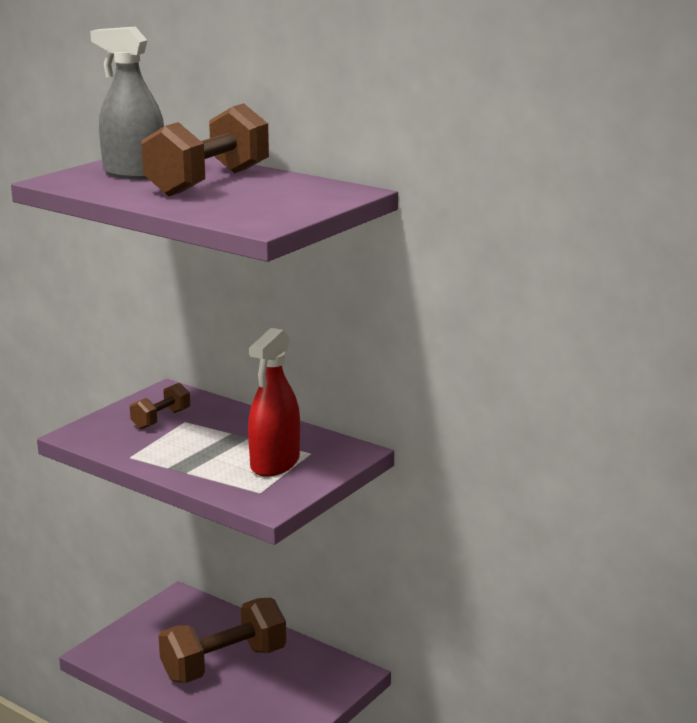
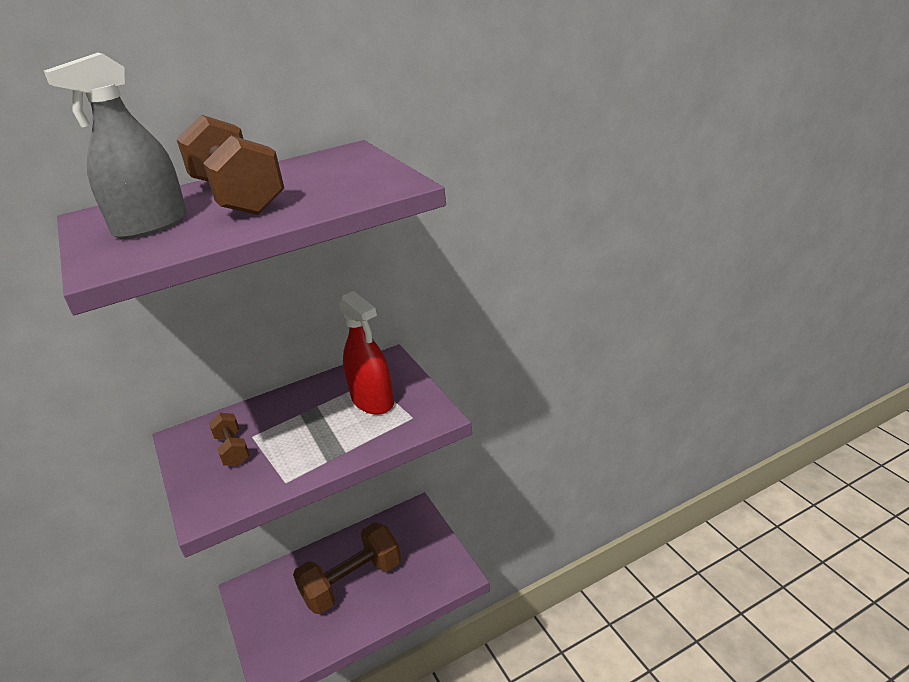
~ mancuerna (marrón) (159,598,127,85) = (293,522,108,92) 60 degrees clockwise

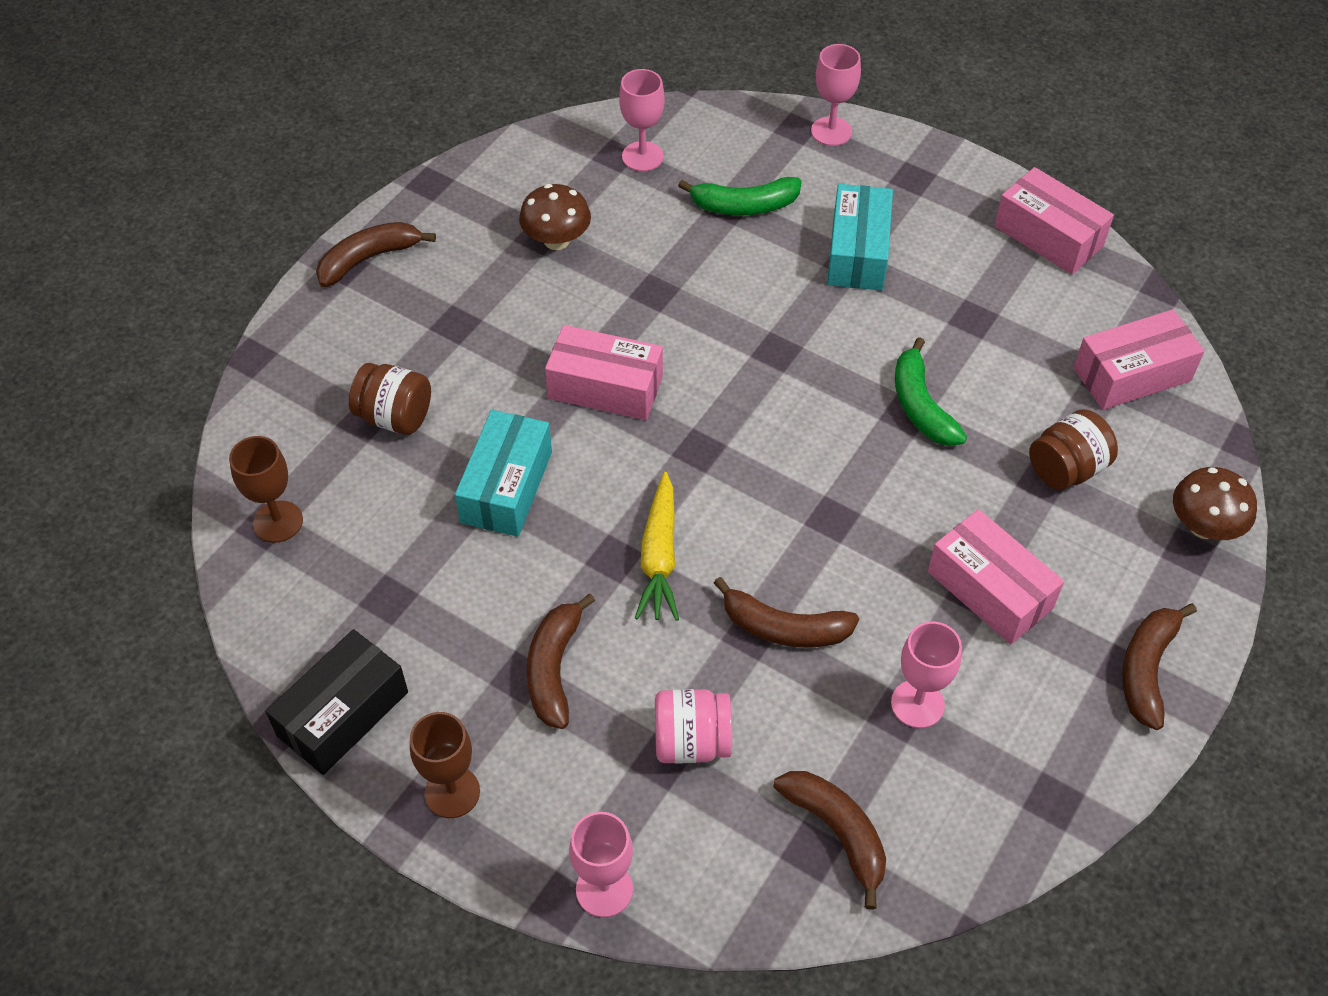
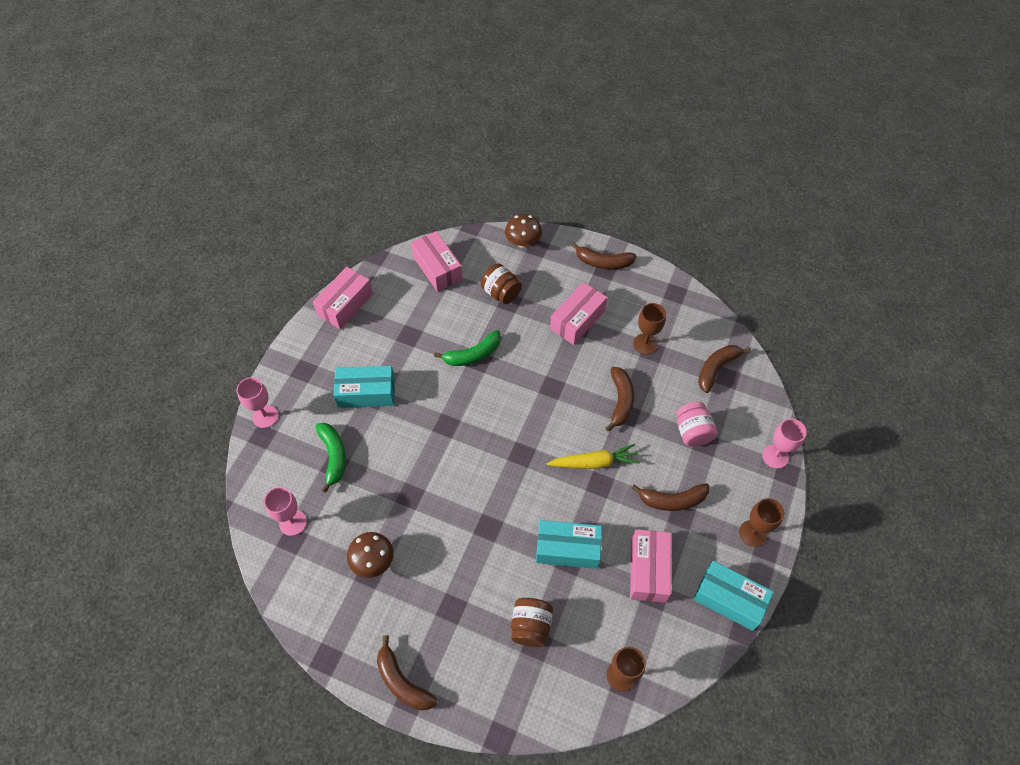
~ caja (rosa) (545,325,118,95) to (630,529,41,74)
~ copa (rosa) (891,621,71,107) to copa (marrón) (633,303,33,51)
~ caja (negro) (266,629,142,146) to caja (turquesa) (693,561,81,70)

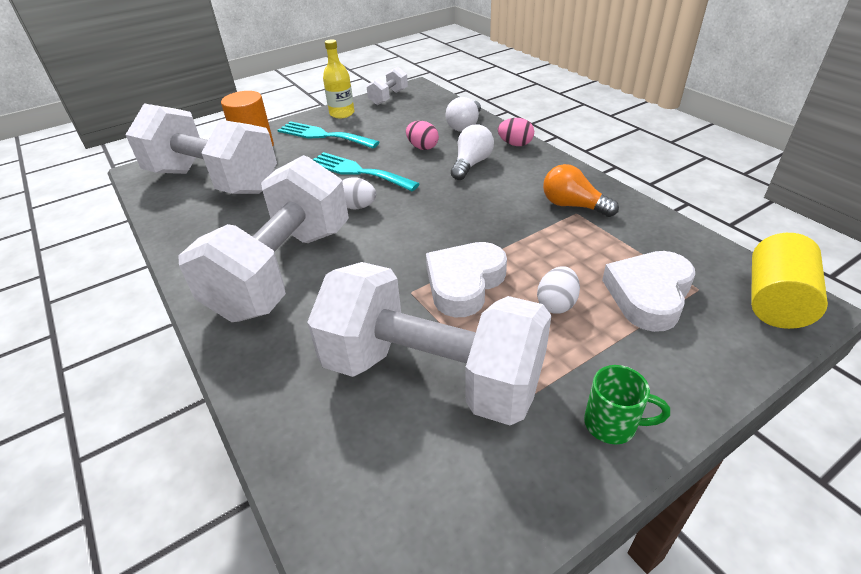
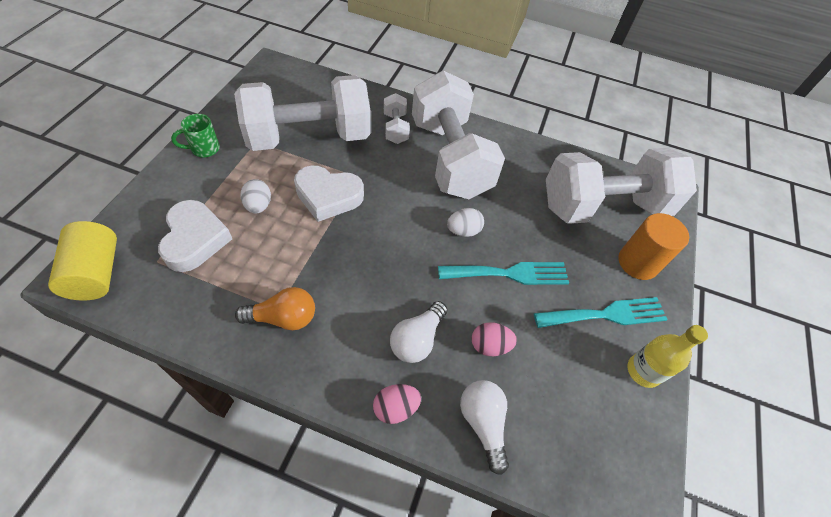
~ mancuerna (blanco) (366,67,42,38) to (384,93,26,51)
~ bombilla (blanco) (451,124,43,56) = (390,301,58,62) 45 degrees clockwise
~ corazón (blanco) (426,242,81,75) = (294,165,70,57) 105 degrees clockwise

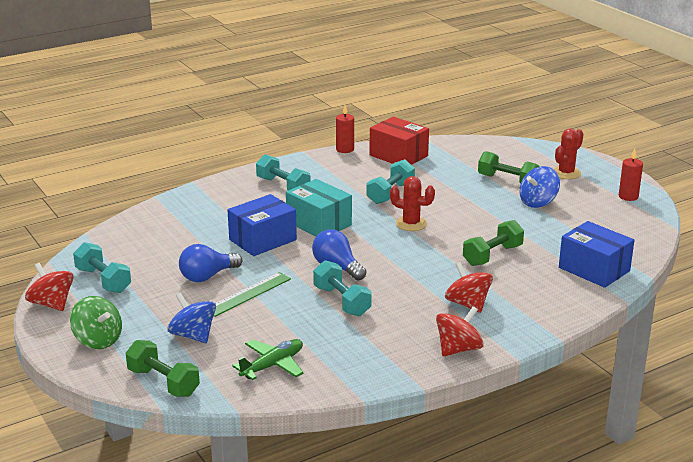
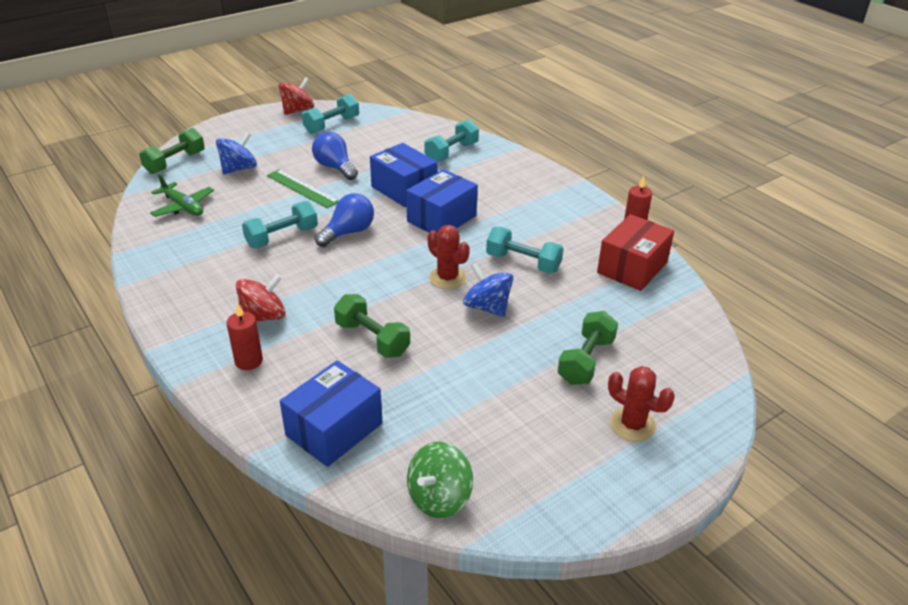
~ vela (rojo) (619,149,24,52) to (227,303,36,67)
~ mancuerna (turquesa) (256,154,55,37) to (424,119,55,43)
~ peonza (azul) (520,166,40,42) to (463,263,51,54)
~ cactus (rojo) (390,176,45,55) = (427,225,43,64) 60 degrees counterclockwise
~ caja (turquesa) (286,179,66,57) to caja (azul) (406,169,72,64)
~ peonza (verde) (70,296,52,53) to (407,442,66,76)
- peonza (rojo) (436,306,48,50)

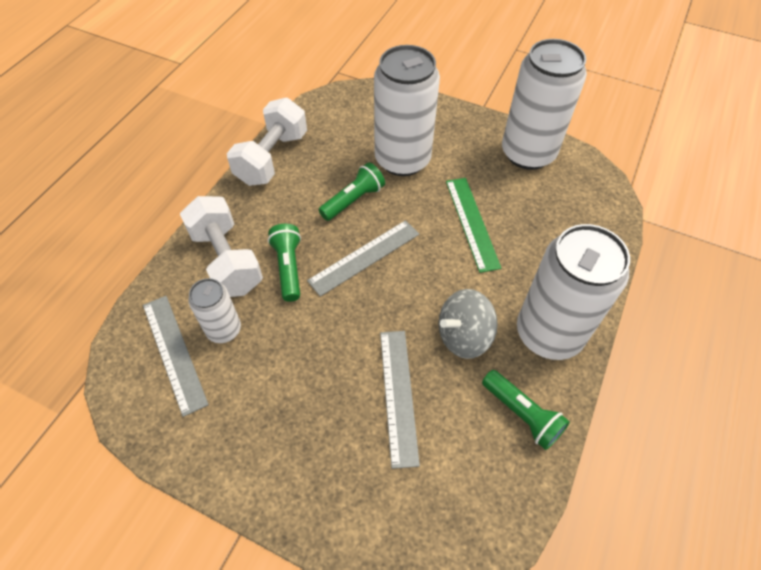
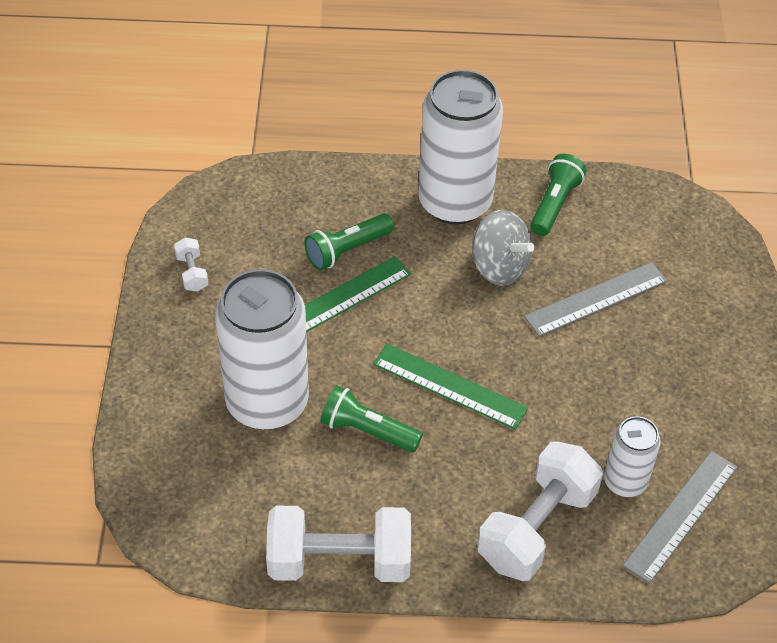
~ lata (blanco) (502,39,85,131) to mancuerna (blanco) (174,238,34,54)
~ regla (gris) (307,220,112,77) to regla (verde) (373,344,155,86)
~ lámpara de mano (verde) (268,224,33,78) to (304,214,90,56)

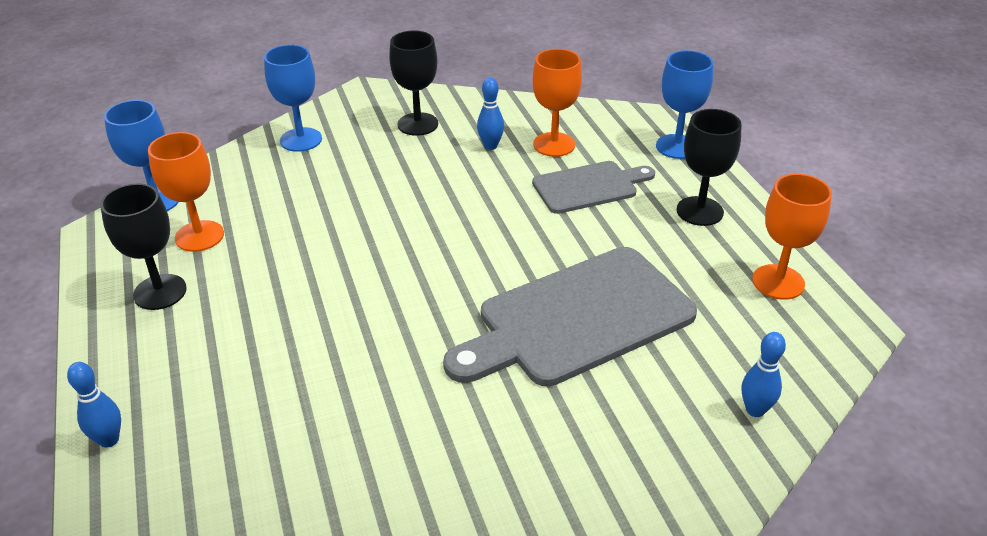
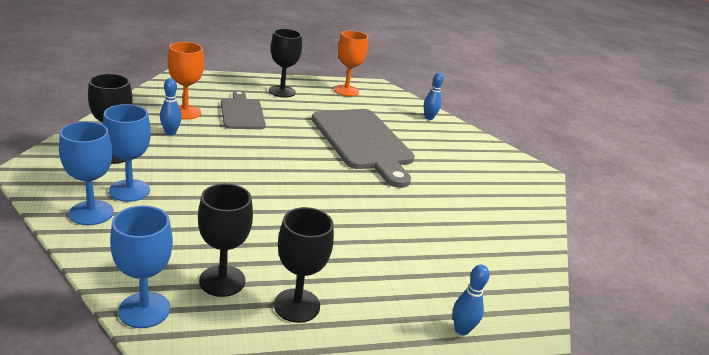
~ copa (azul) (656,50,57,109) to (103,104,48,98)
~ copa (naranja) (148,132,76,120) to copa (negro) (198,184,55,113)

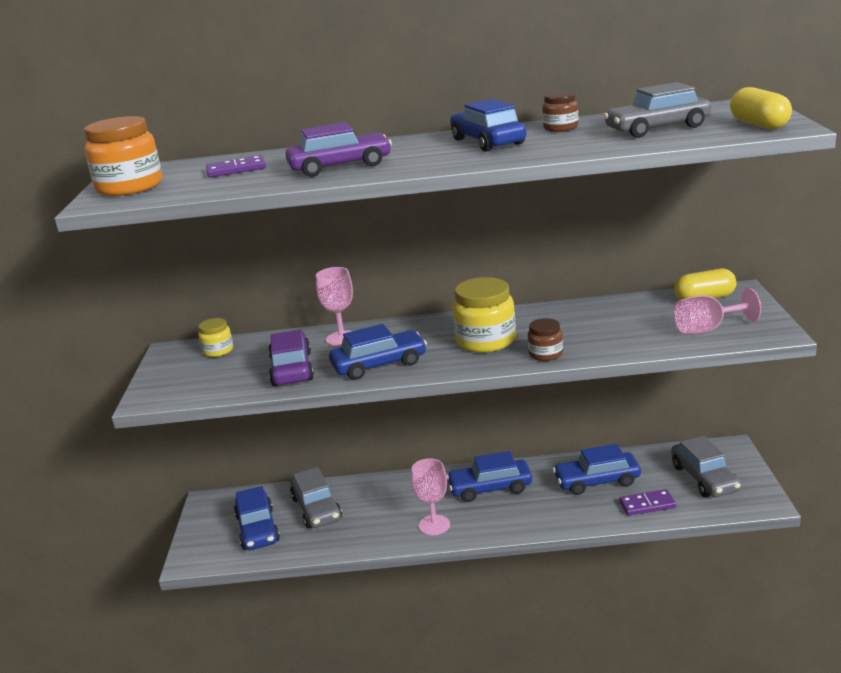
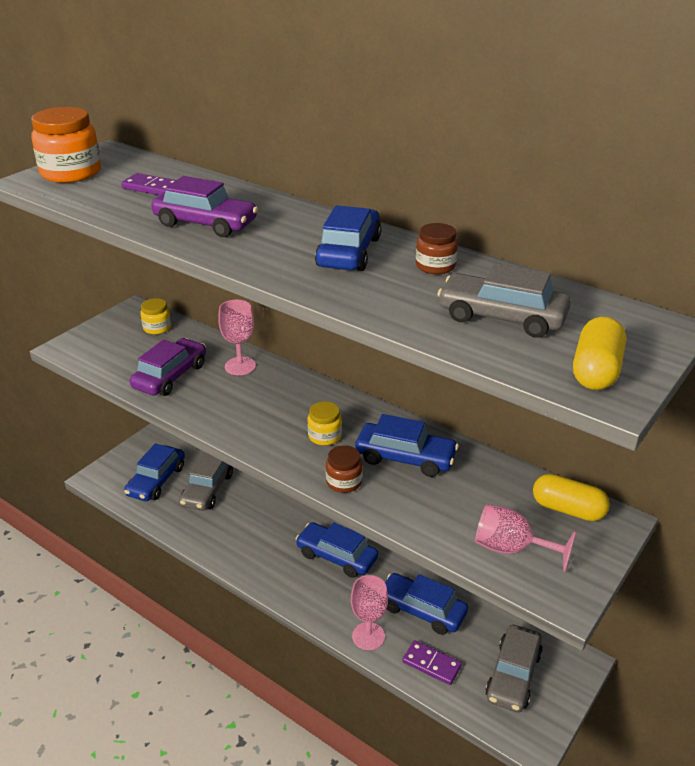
~ tarro (amarillo) (452,277,64,76) = (307,401,35,44) x0.54
~ coche (azul) (329,324,98,56) to (355,414,104,63)
~ copa (rosa) (411,458,39,77) to (351,575,37,75)

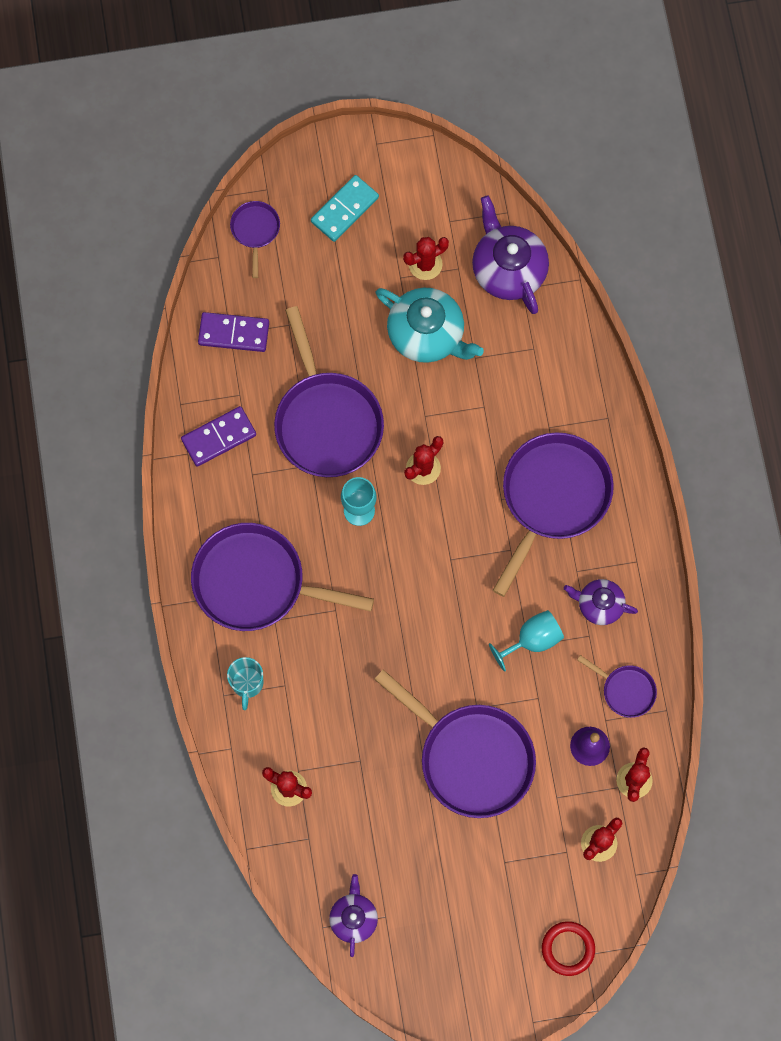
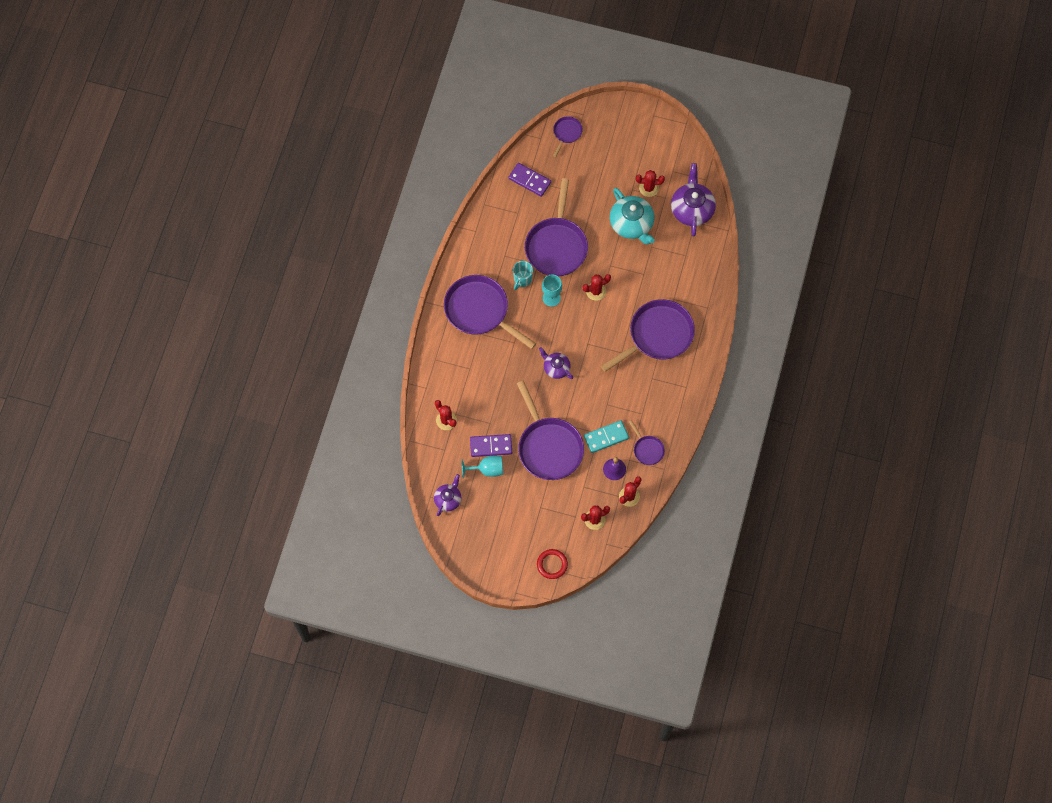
~ ficha de dominó (turquesa) (311,175,68,67) to (584,420,45,33)
~ ficha de dominó (morado) (181,406,75,61) to (470,434,42,23)
~ tetera (morado) (564,579,74,46) to (539,347,34,32)
~ copa (turquesa) (489,610,75,62) to (462,456,41,22)
~ taza (turquesa) (227,657,37,53) to (513,261,20,29)

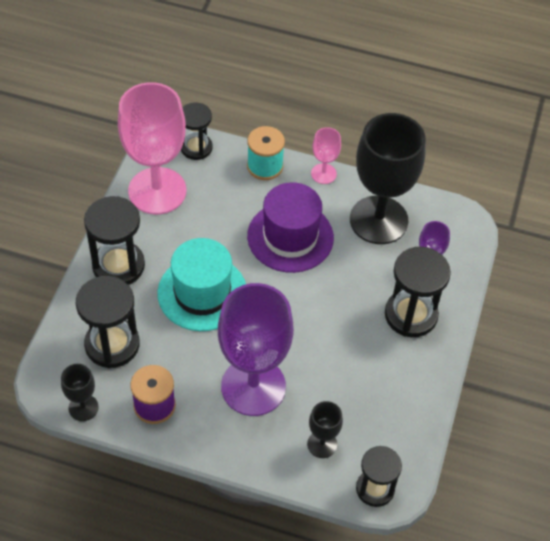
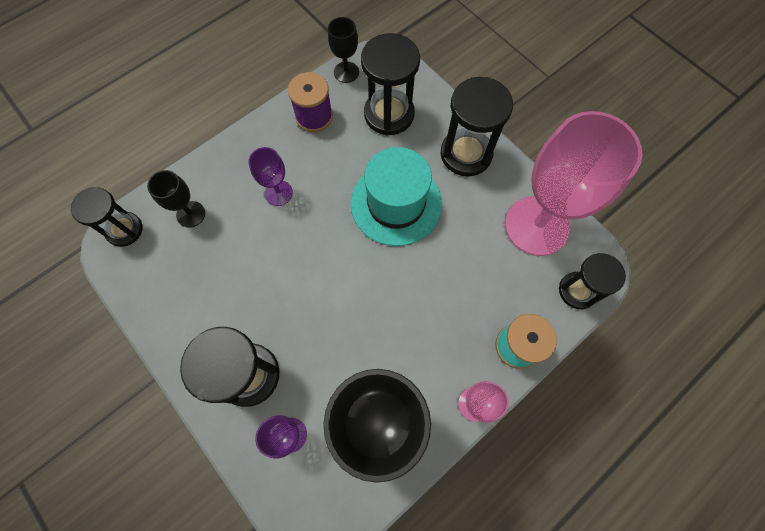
- sombrero (morado) (247,182,87,91)
~ copa (morado) (218,283,76,133) = (248,147,45,59) x0.45

